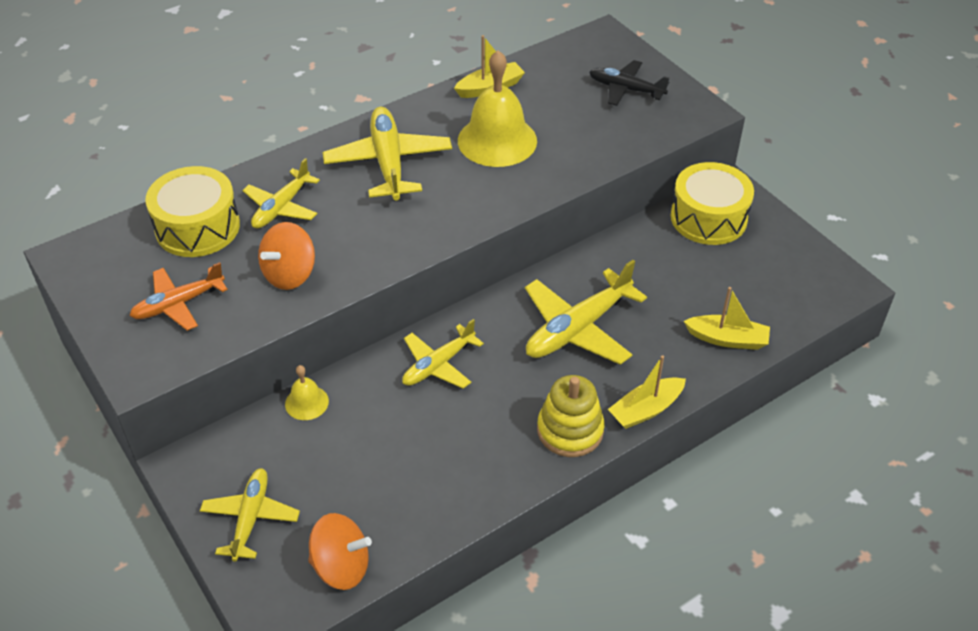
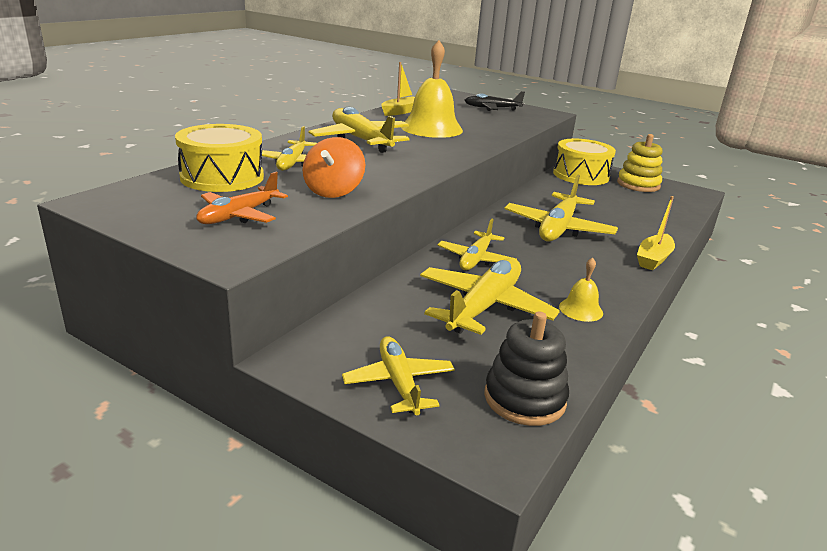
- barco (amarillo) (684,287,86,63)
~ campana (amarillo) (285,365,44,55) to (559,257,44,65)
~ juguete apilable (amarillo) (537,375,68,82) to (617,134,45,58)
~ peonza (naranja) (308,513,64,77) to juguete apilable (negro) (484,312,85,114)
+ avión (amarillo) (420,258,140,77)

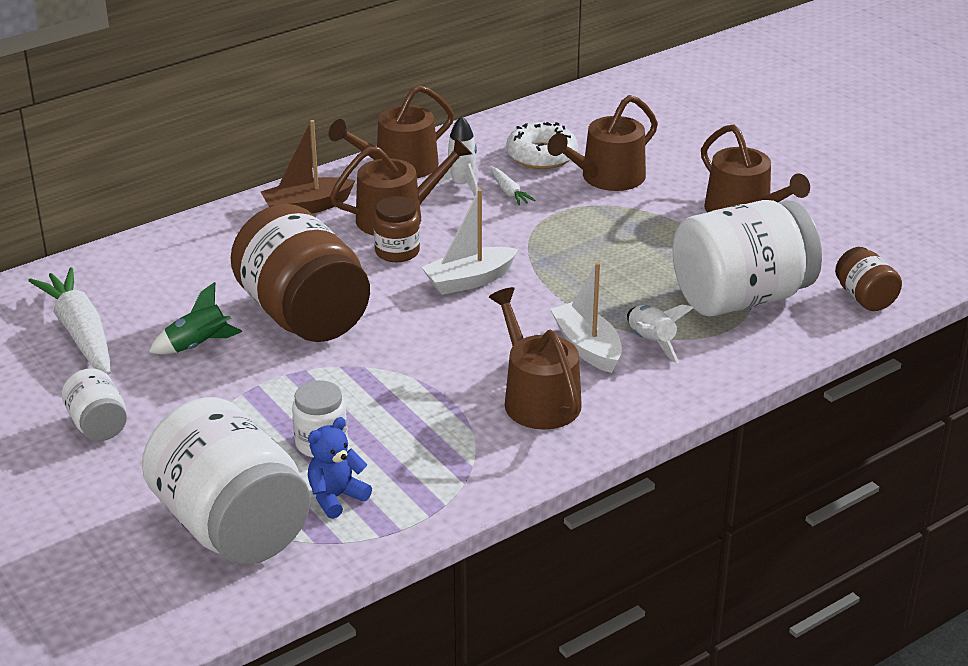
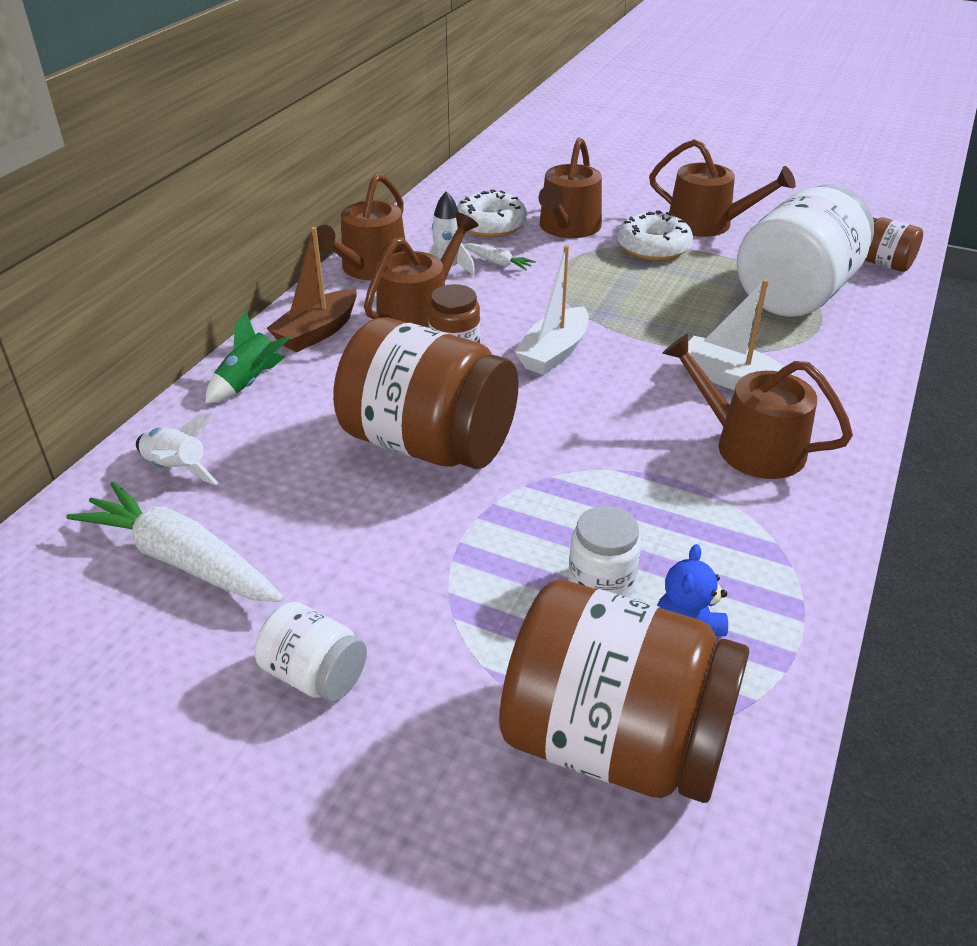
~ cohete (verde) (149,282,93,72) to (205,311,85,92)
~ cohete (blanco) (627,305,66,58) to (136,413,82,72)
~ tarro (blanco) (142,397,168,168) to tarro (marrón) (499,580,250,223)
+ rosquilla (blanco) (617,210,76,50)

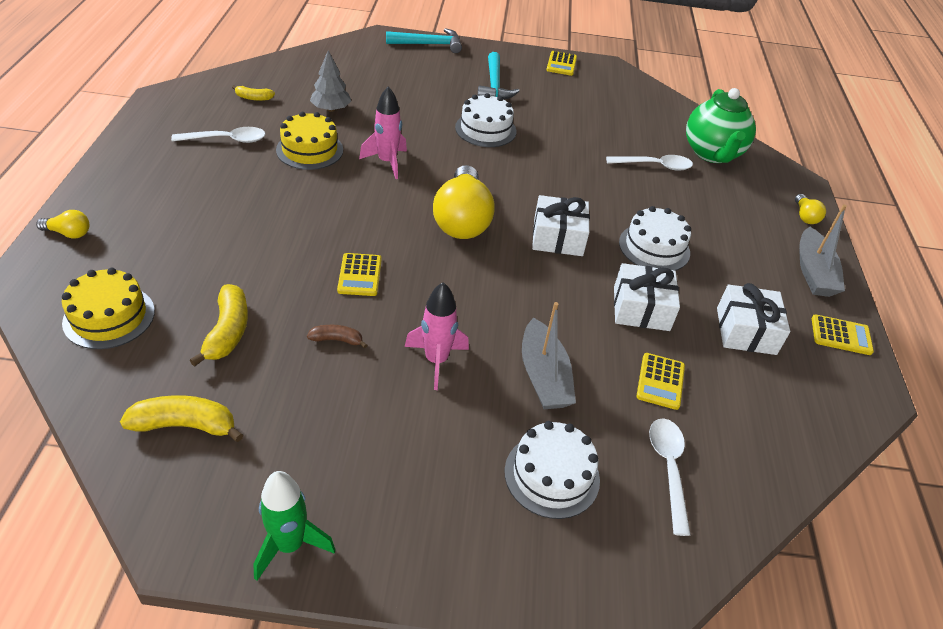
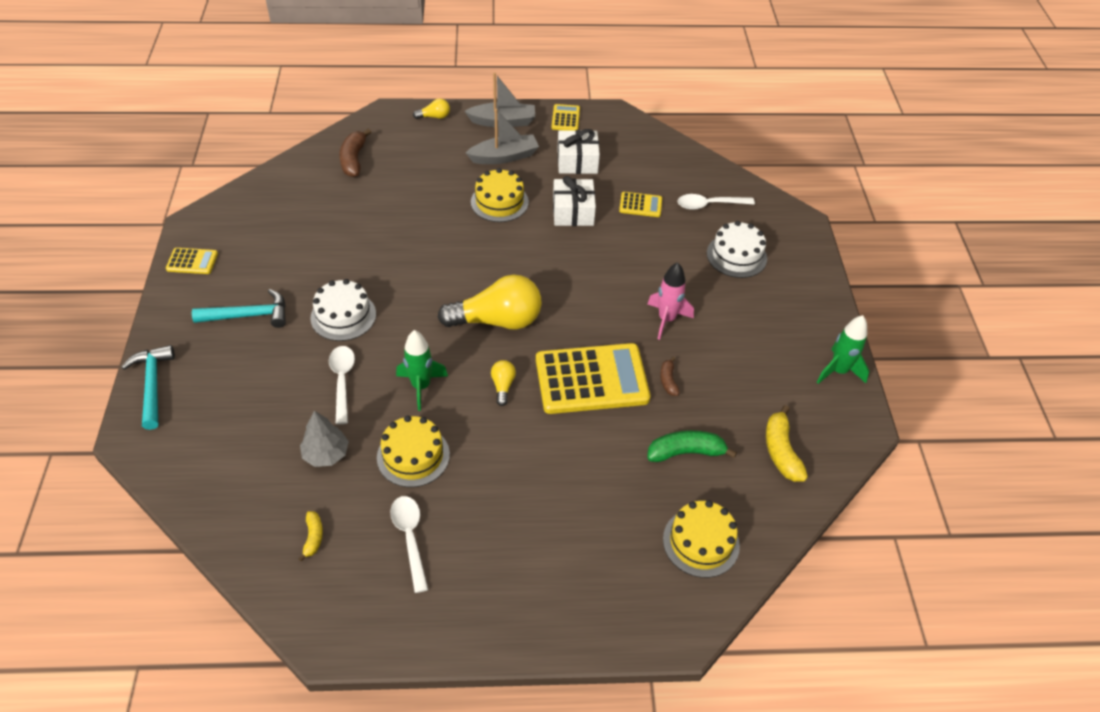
~ cohete (rosa) (359,86,48,93) to cohete (verde) (396,330,52,81)
~ tetera (verde) (686,88,70,75) to plátano (marrón) (339,129,32,48)
~ cuchara (blanco) (606,155,87,16) to (329,346,26,78)
- regalo (blanco) (532,195,58,61)
~ tarta (blanco) (619,206,72,65) to tarta (amarillo) (471,168,58,54)
~ bombilla (amarillo) (36,210,53,29) to (491,360,25,46)
~ calculadora (amarillo) (337,253,45,43) = (536,343,114,71) x2.19
~ plátano (amarillo) (189,284,59,83) to plátano (verde) (647,430,90,32)
~ barco (gris) (522,302,54,107) to (466,109,73,55)

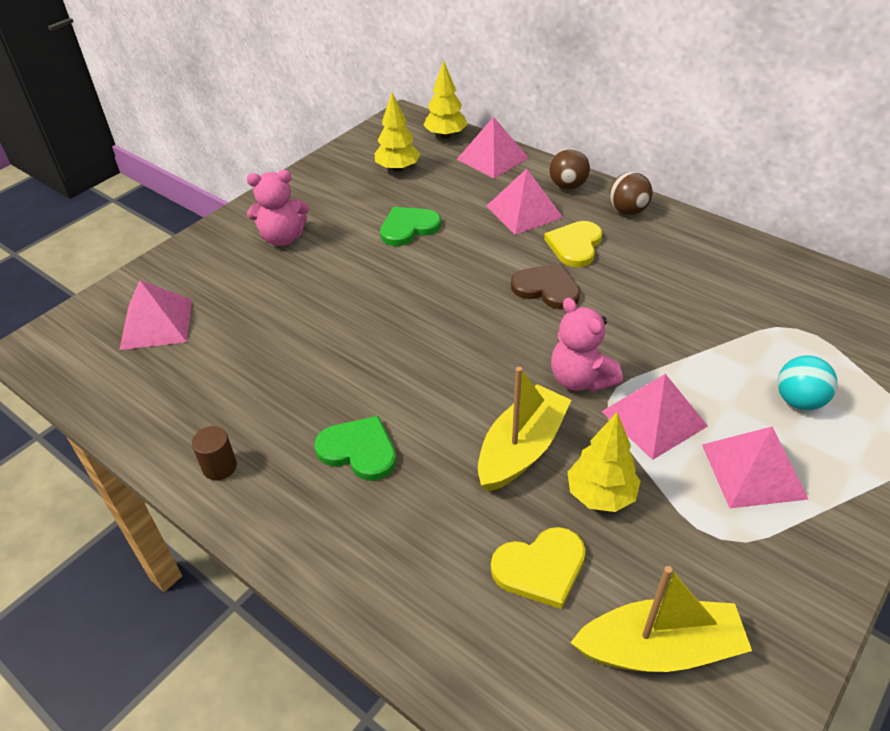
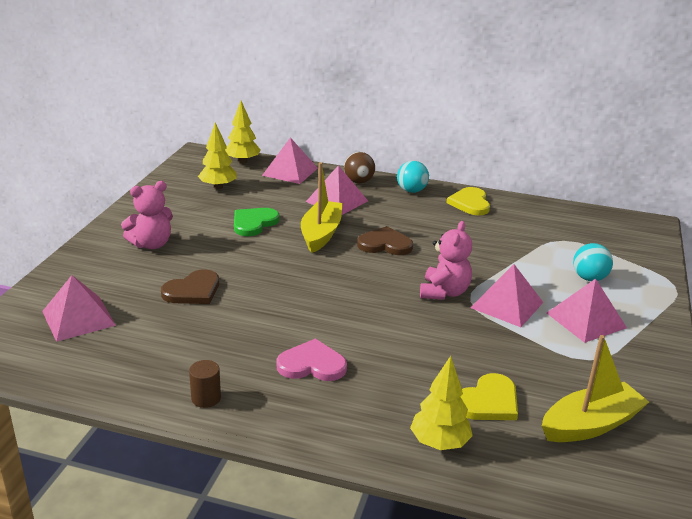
~ pelota (marrón) (610,172,43,43) to pelota (turquesa) (397,161,32,32)
~ corazón (amarillo) (544,221,58,46) to (447,187,43,28)
~ osito (rosa) (551,298,72,94) = (420,221,52,79) 105 degrees counterclockwise
~ barco (amarillo) (478,367,93,125) to (301,162,42,91)
~ árbol (amarillo) (567,412,73,100) to (410,356,63,94)
~ corazón (verde) (315,416,81,65) to corazón (rosa) (276,339,71,42)
+ corazón (marrón) (161,269,58,35)

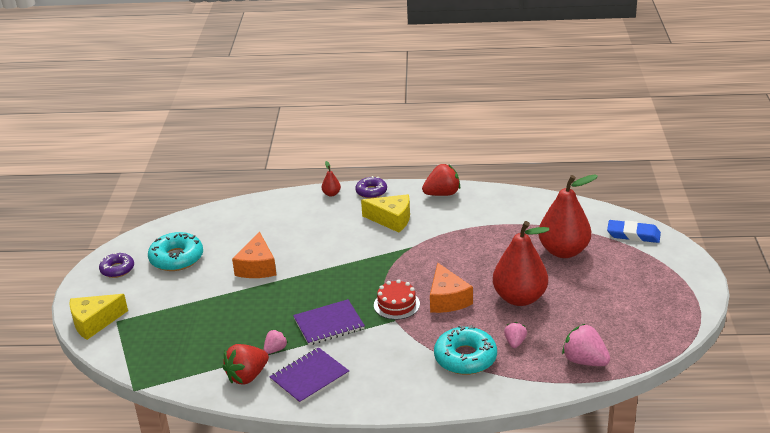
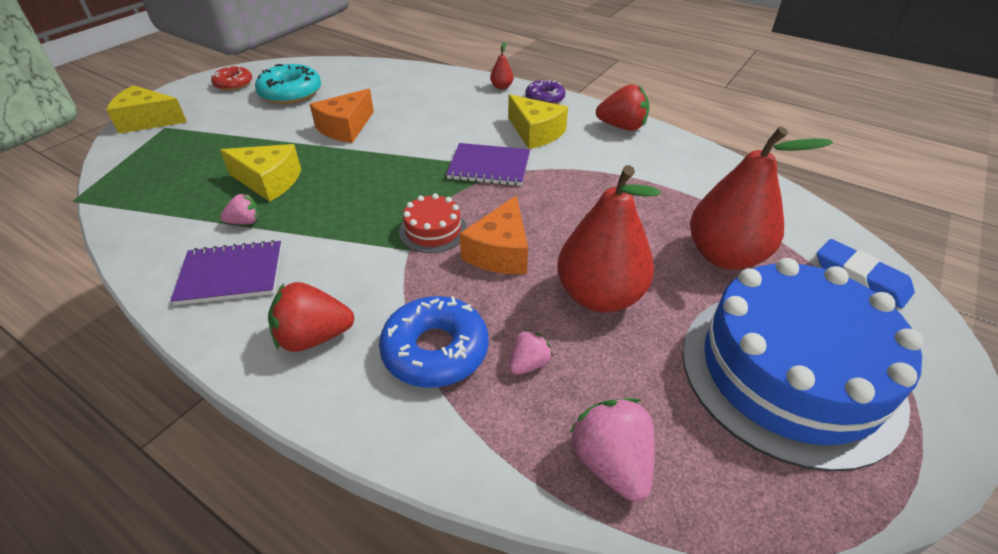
~ rosquilla (morado) (99,253,35,25) to rosquilla (rojo) (211,66,41,25)
~ cuaderno (morado) (293,299,72,46) to (446,143,84,43)
~ rosquilla (turquesa) (434,325,63,50) to rosquilla (azul) (379,296,110,92)
~ fresa (rojo) (222,344,47,41) to (268,282,86,70)
+ queso (amarillo) (220,144,81,58)
+ tarta (azul) (682,258,241,214)

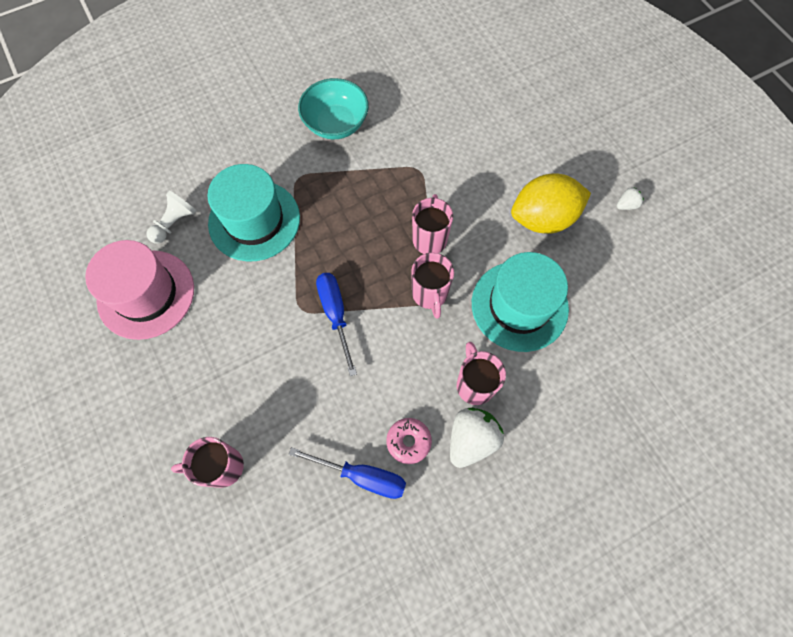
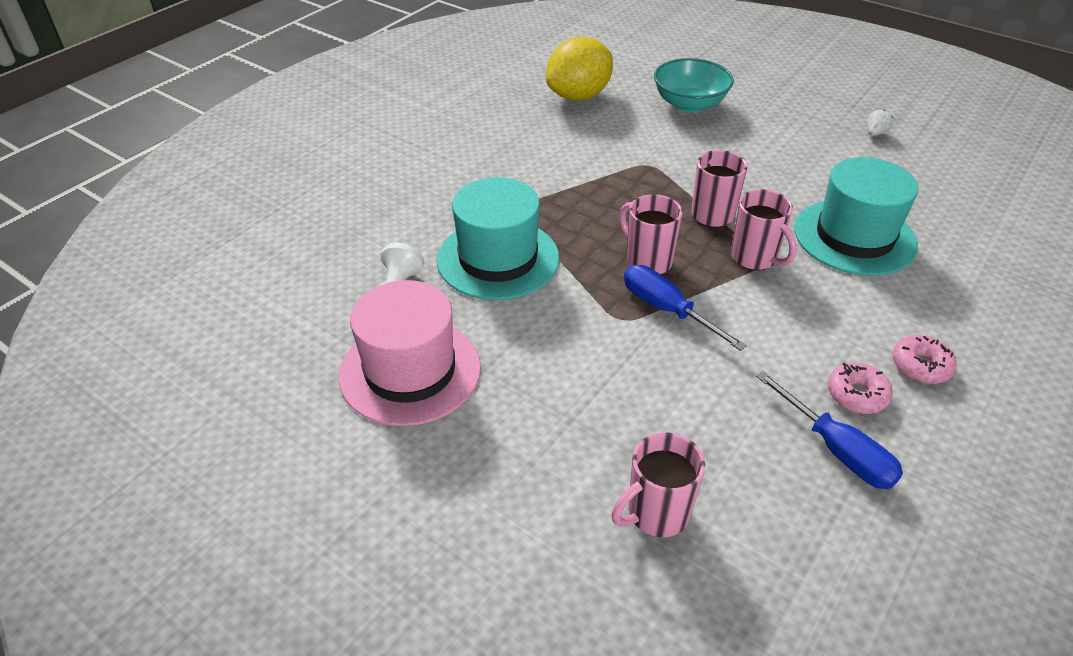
~ cuenco (turquesa) (298,78,71,61) to (654,58,80,54)
~ limón (amarillo) (511,173,80,61) to (546,37,67,63)
~ taza (rosa) (457,342,49,63) to (619,194,63,80)
~ fresa (blanco) (450,408,54,60) to rosquilla (rosa) (892,335,65,49)
~ destornillador (azul) (289,447,117,52) = (756,371,147,118) 60 degrees clockwise

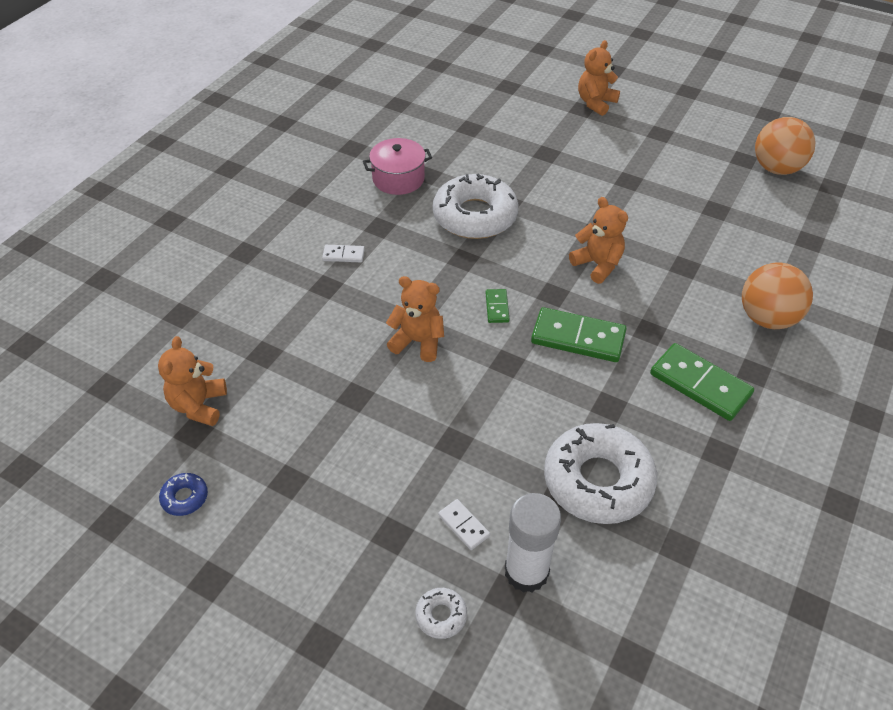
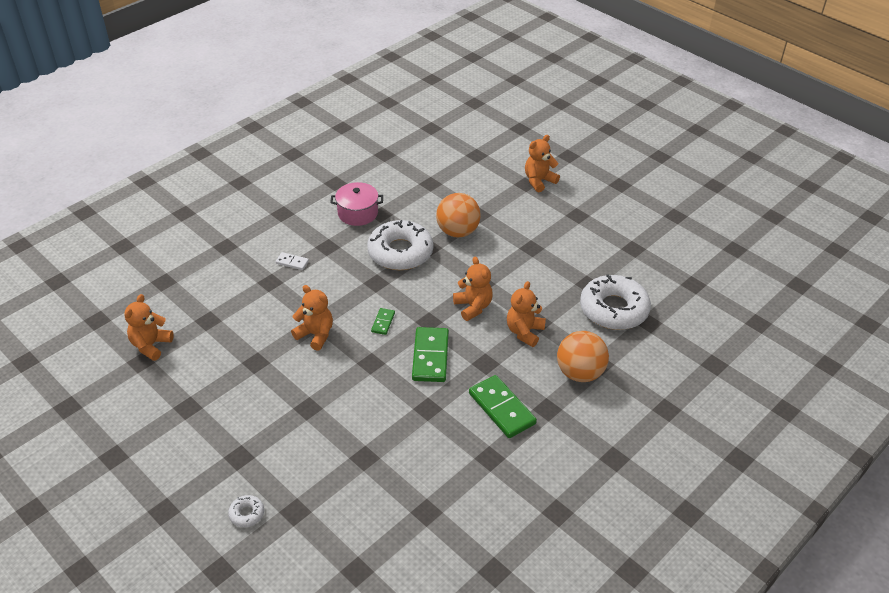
~ pelota (naranja) (755,117,61,58) to (436,193,45,45)
~ ficha de dominó (verde) (531,307,96,55) = (412,327,37,55) 60 degrees clockwise
~ rosquilla (blanco) (544,423,113,101) to (580,274,71,56)
- rosquilla (azul) (159,473,49,43)
- barra de pegamento (blanco) (505,493,56,100)
- ficha de dominó (blanco) (438,499,52,51)
+ osito (naranja) (507,281,39,66)

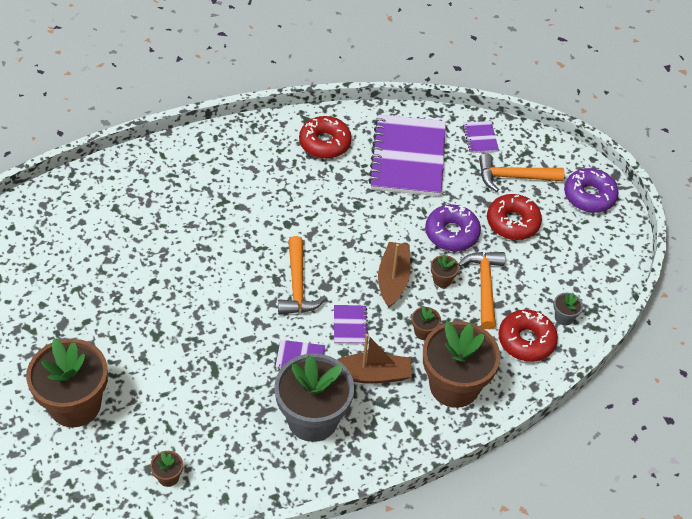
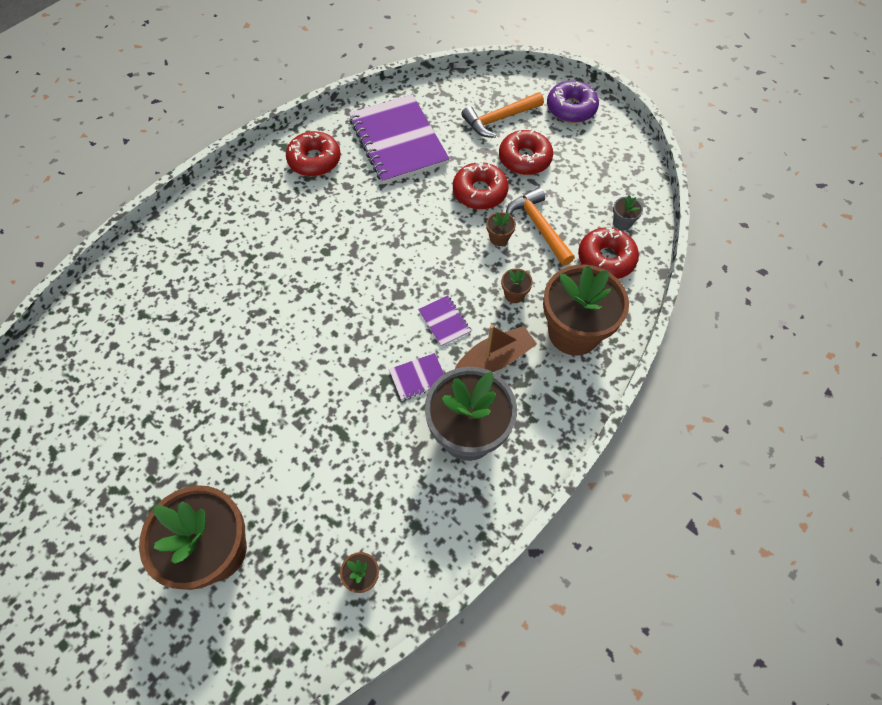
- cuaderno (morado) (463,121,36,32)
~ rosquilla (morado) (425,205,56,46) to rosquilla (rojo) (453,162,56,48)
- martillo (naranja) (278,236,48,78)
- barco (marrón) (378,242,33,66)

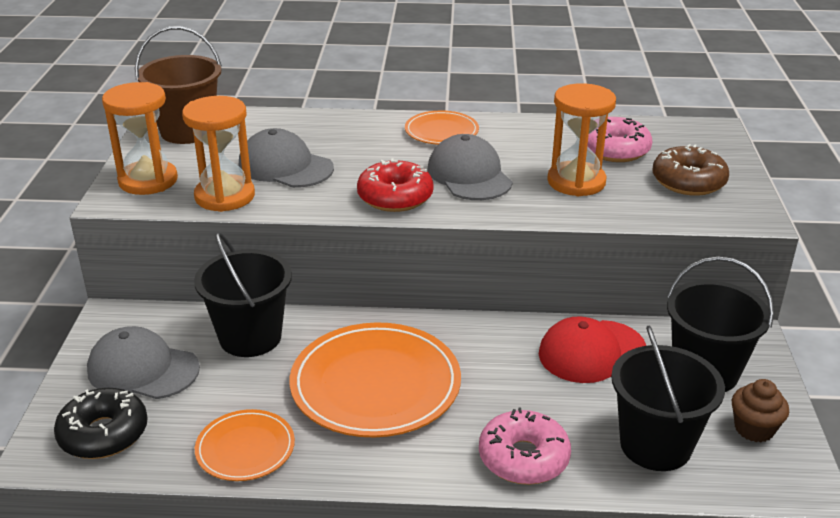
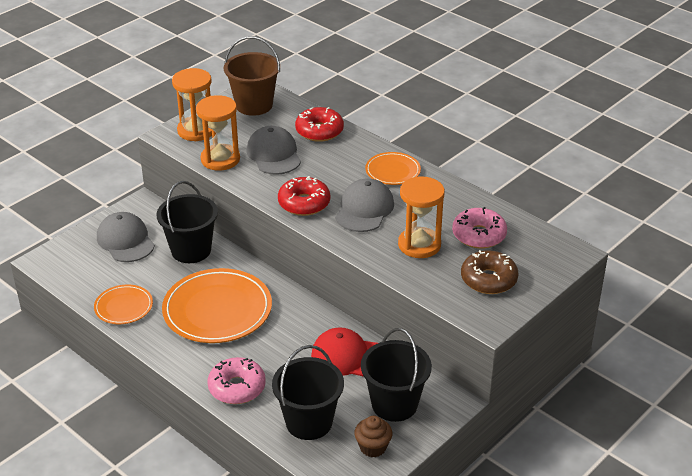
- rosquilla (negro) (54,388,94,71)
+ rosquilla (rojo) (295,107,49,35)

